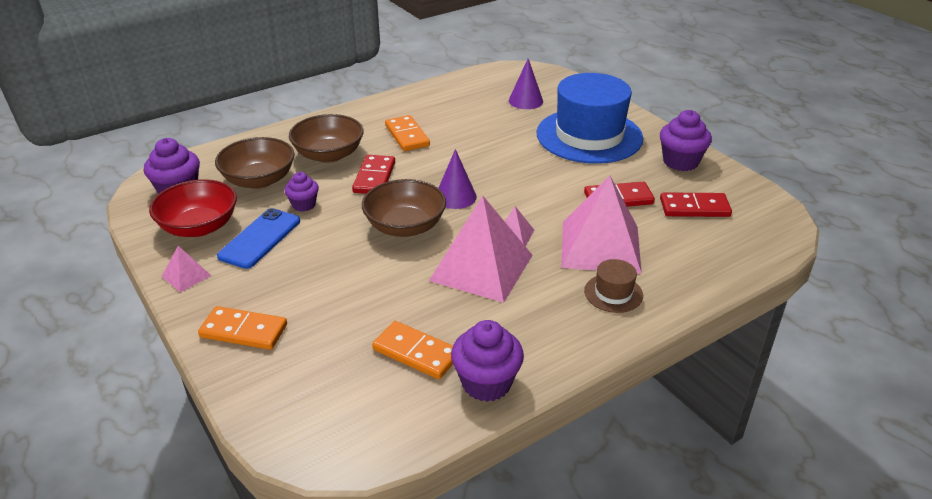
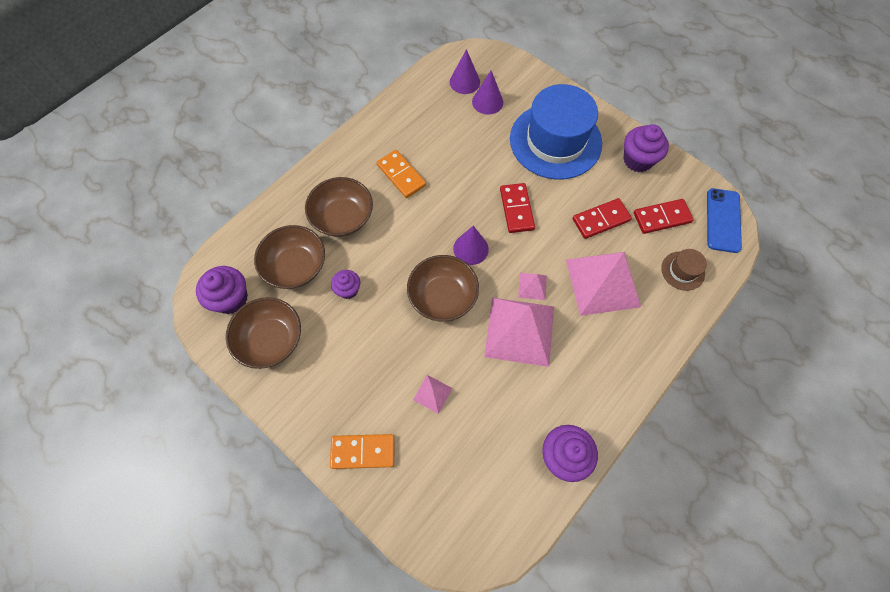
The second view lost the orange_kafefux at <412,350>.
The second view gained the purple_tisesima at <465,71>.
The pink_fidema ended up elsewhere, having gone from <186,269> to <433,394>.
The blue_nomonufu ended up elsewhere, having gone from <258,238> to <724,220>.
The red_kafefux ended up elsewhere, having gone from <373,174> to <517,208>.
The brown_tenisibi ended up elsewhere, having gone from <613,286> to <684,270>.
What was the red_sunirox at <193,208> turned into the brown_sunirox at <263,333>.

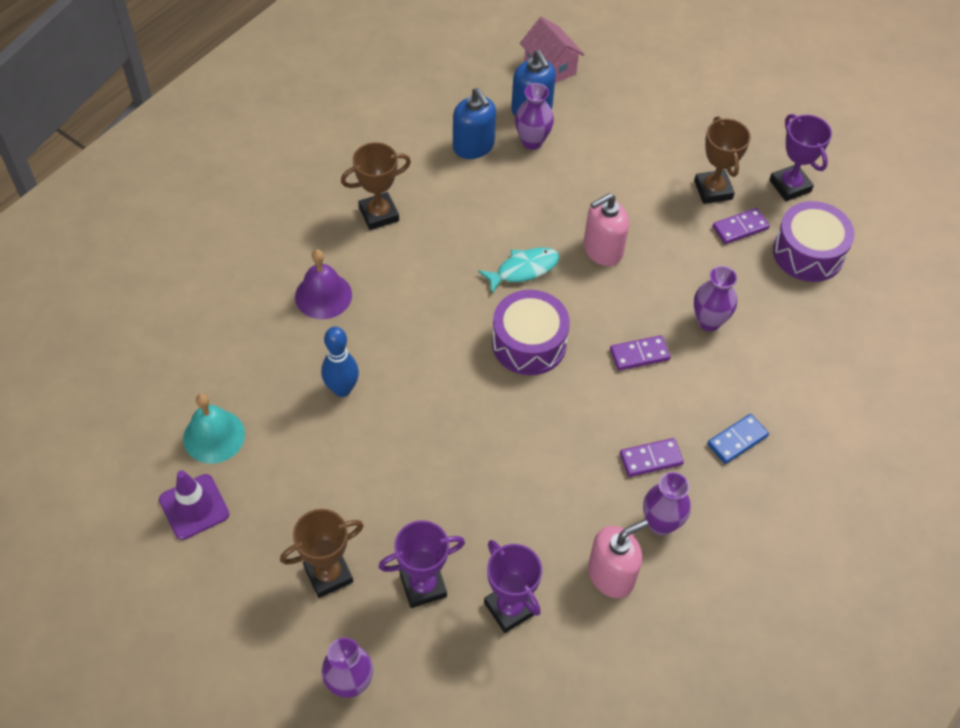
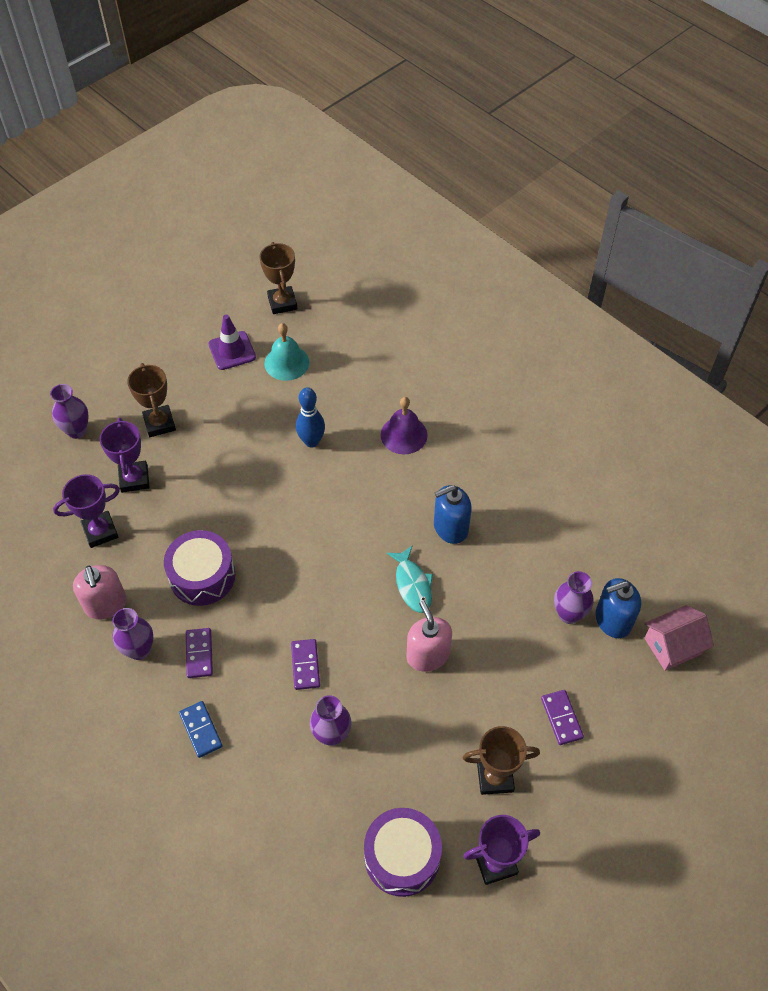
The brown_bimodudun ended up elsewhere, having gone from <376,186> to <278,278>.
The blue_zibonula ended up elsewhere, having gone from <474,123> to <453,514>.
The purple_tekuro ended up elsewhere, having gone from <531,332> to <199,568>.
The purple_kafefux ended up elsewhere, having gone from <741,226> to <562,717>.

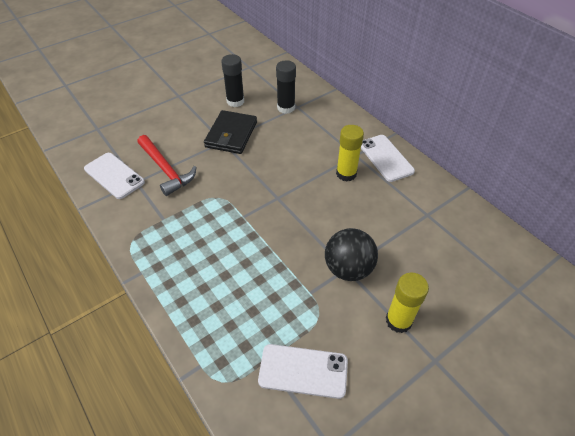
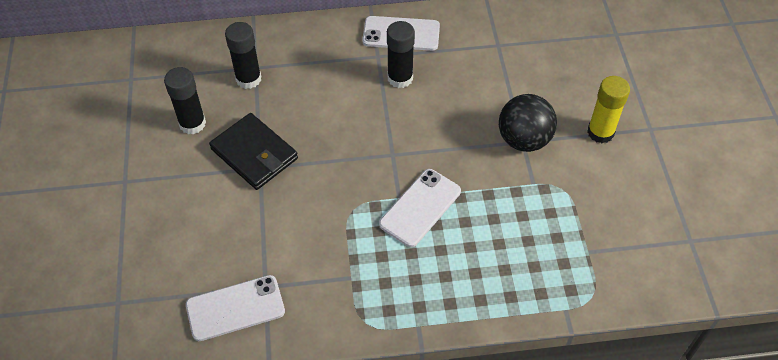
The second view lost the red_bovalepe at <166,165>.
The white_nomonufu ended up elsewhere, having gone from <303,371> to <420,208>.
What was the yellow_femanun at <350,153> turned into the black_femanun at <401,54>.

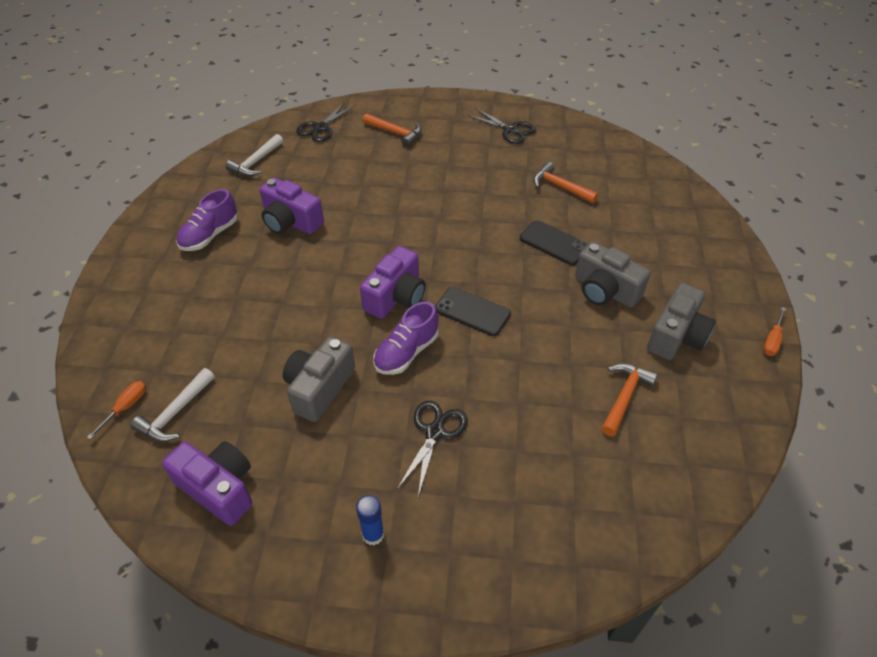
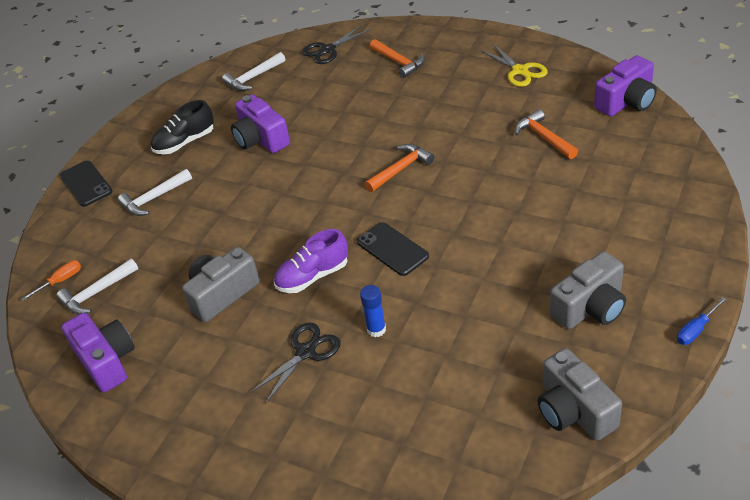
The second view gained the white_bovalepe at <155,192>.
The blue_femanun ended up elsewhere, having gone from <370,520> to <373,311>.
The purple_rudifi ended up elsewhere, having gone from <393,282> to <625,85>.
The black_nomonufu ended up elsewhere, having gone from <554,242> to <86,184>.
The grey_rudifi ended up elsewhere, having gone from <613,275> to <580,394>.
The orange_bovalepe ended up elsewhere, having gone from <629,400> to <400,168>.
What was the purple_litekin at <207,220> turned into the black_litekin at <182,127>.
What was the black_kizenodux at <501,126> turned into the yellow_kizenodux at <514,65>.
What was the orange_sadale at <774,331> turned into the blue_sadale at <702,321>.

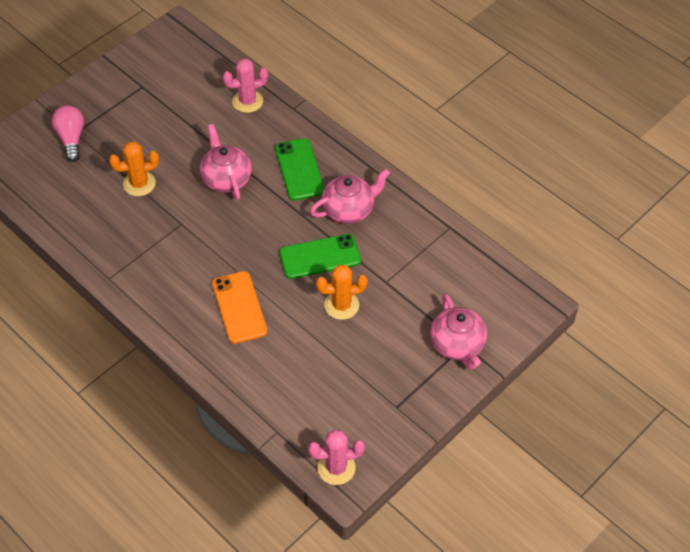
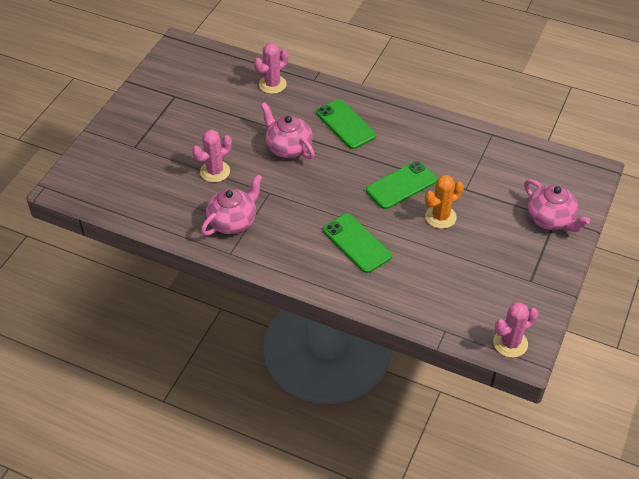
The second view lost the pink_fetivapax at <68,133>.
The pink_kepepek ended up elsewhere, having gone from <350,196> to <231,205>.
What was the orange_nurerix at <134,168> turned into the pink_nurerix at <212,156>.
What was the orange_nomonufu at <239,307> turned into the green_nomonufu at <357,243>.

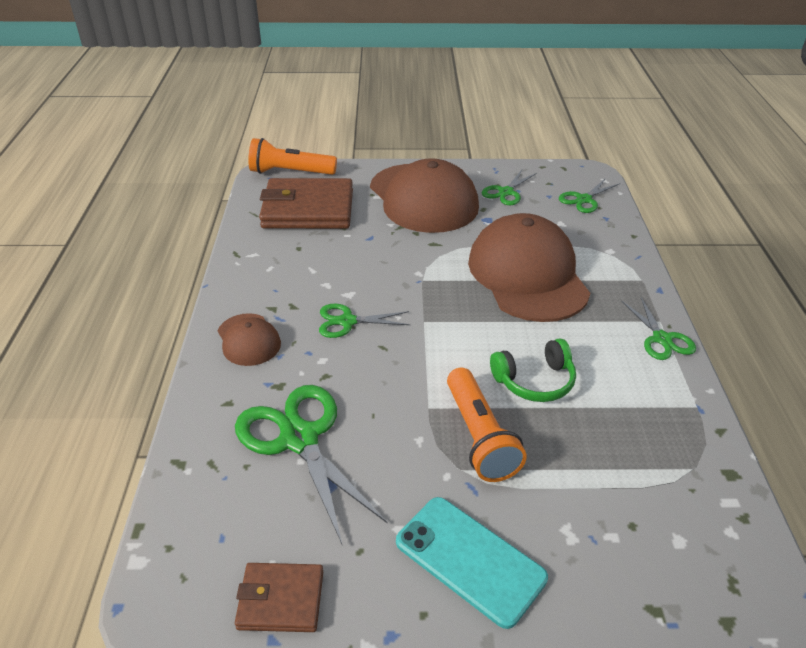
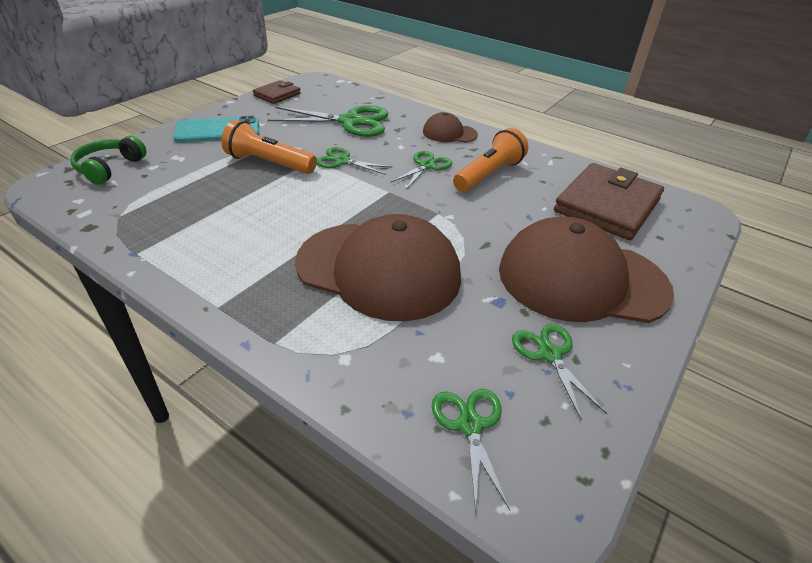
The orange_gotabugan ended up elsewhere, having gone from <292,156> to <490,160>.
The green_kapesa ended up elsewhere, having gone from <533,370> to <108,160>.
The green_kizenodux ended up elsewhere, having gone from <659,328> to <355,161>.

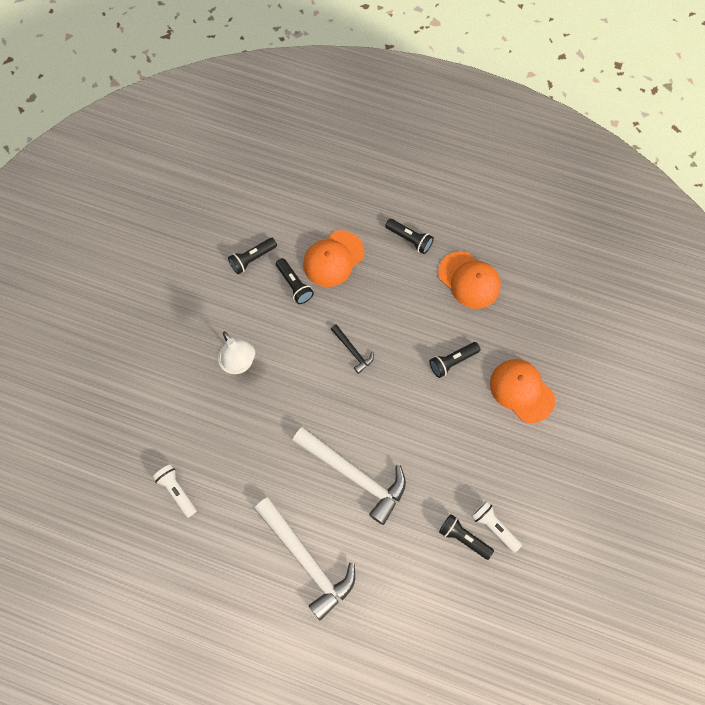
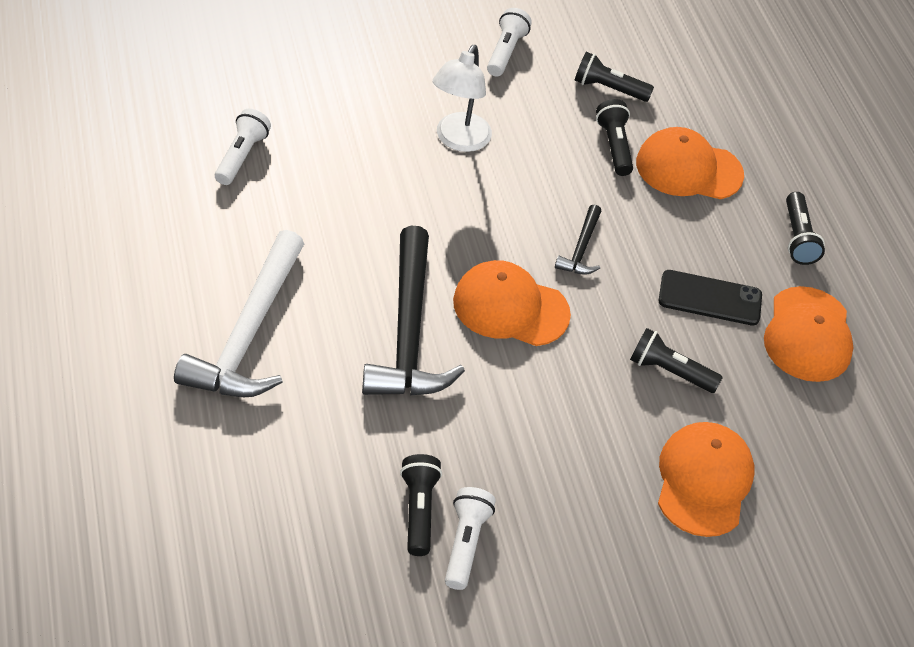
The second view gained the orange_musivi at <512,303>.
The second view gained the white_gotabugan at <509,42>.
The second view gained the black_nomonufu at <710,298>.
What was the white_bovalepe at <349,476> turned into the black_bovalepe at <413,311>.
The black_gotabugan at <295,281> ended up facing another way, 150 degrees clockwise from before.

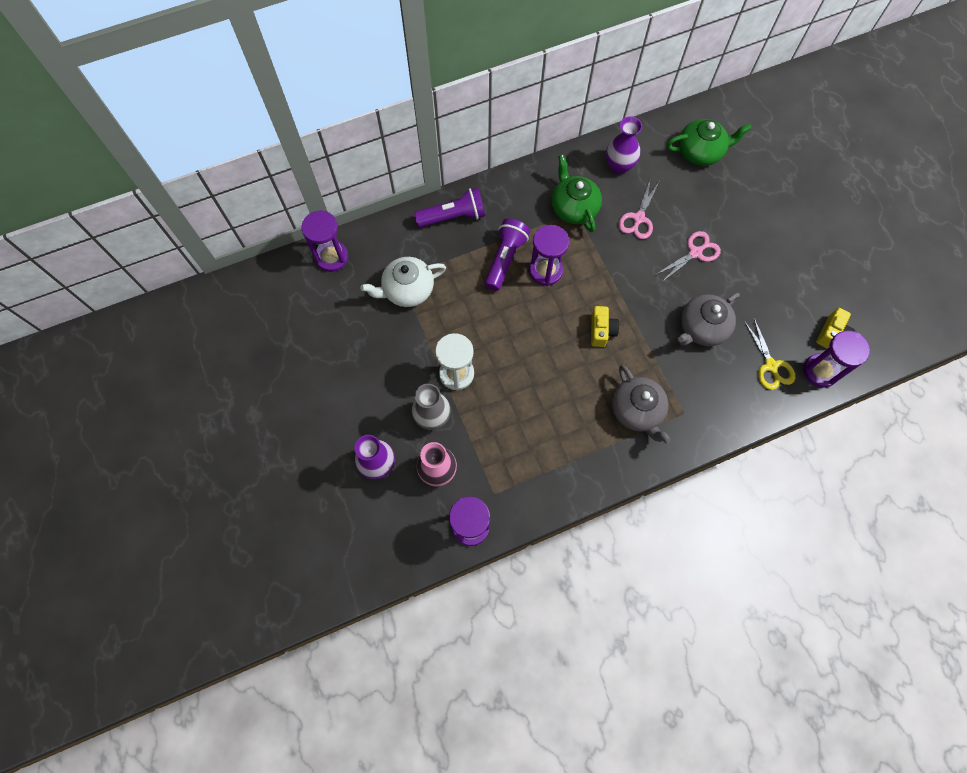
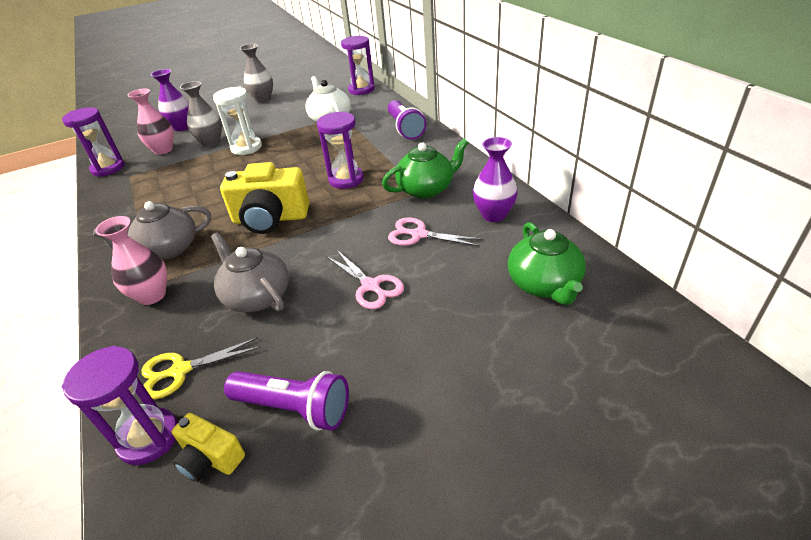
The second view gained the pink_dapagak at <131,260>.
The second view gained the grey_dapagak at <256,73>.
The purple_gotabugan ended up elsewhere, having gone from <507,254> to <286,401>.
The size of the yellow_rudifi at <605,326> changed by a factor of 1.88.

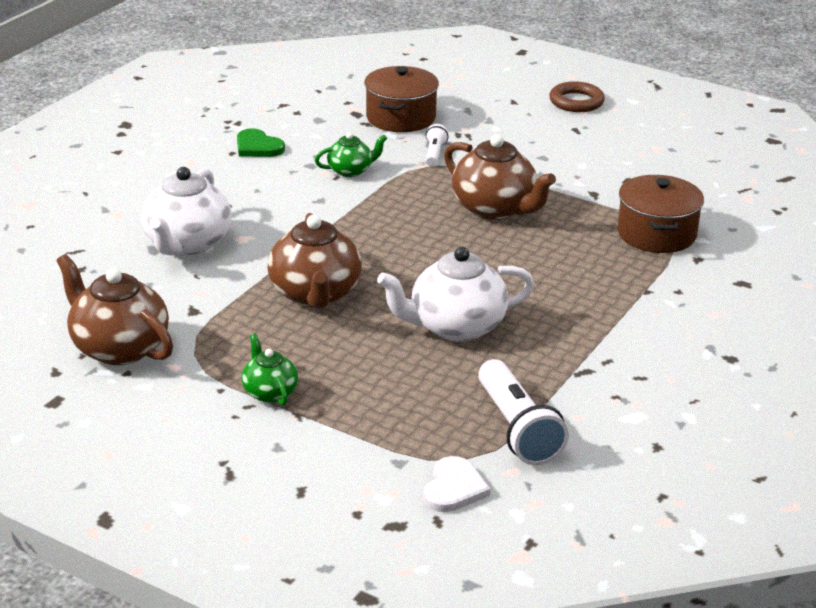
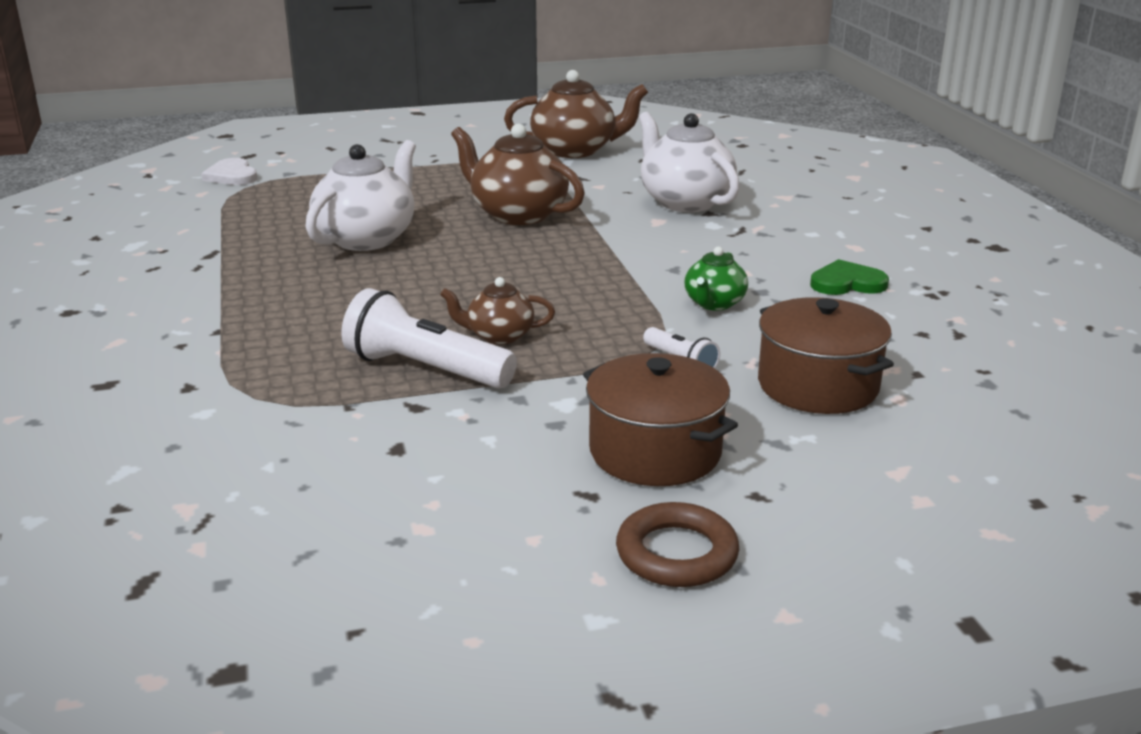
The second view lost the green_kepepek at <270,369>.
The white_gotabugan ended up elsewhere, having gone from <523,412> to <429,338>.
The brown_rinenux ended up elsewhere, having gone from <661,214> to <660,419>.
The size of the brown_kepepek at <500,177> changed by a factor of 0.55.

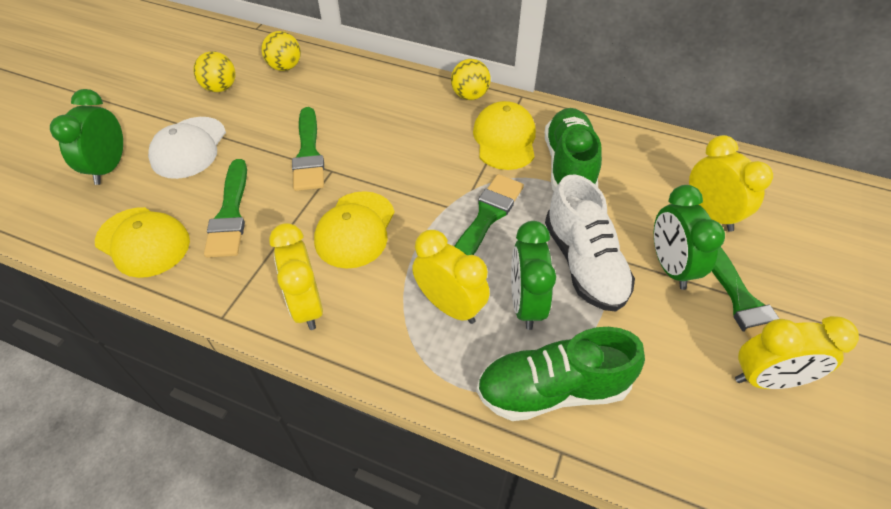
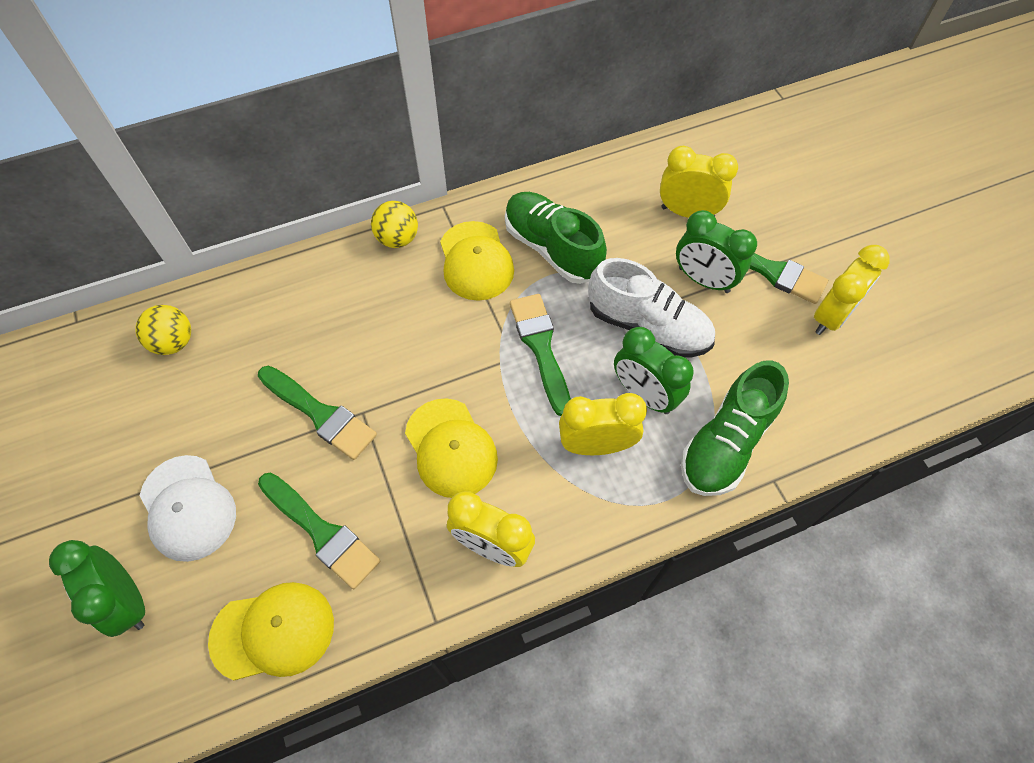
The second view lost the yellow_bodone at <214,71>.
The yellow_musivi at <504,135> ended up facing another way, 150 degrees counterclockwise from before.

